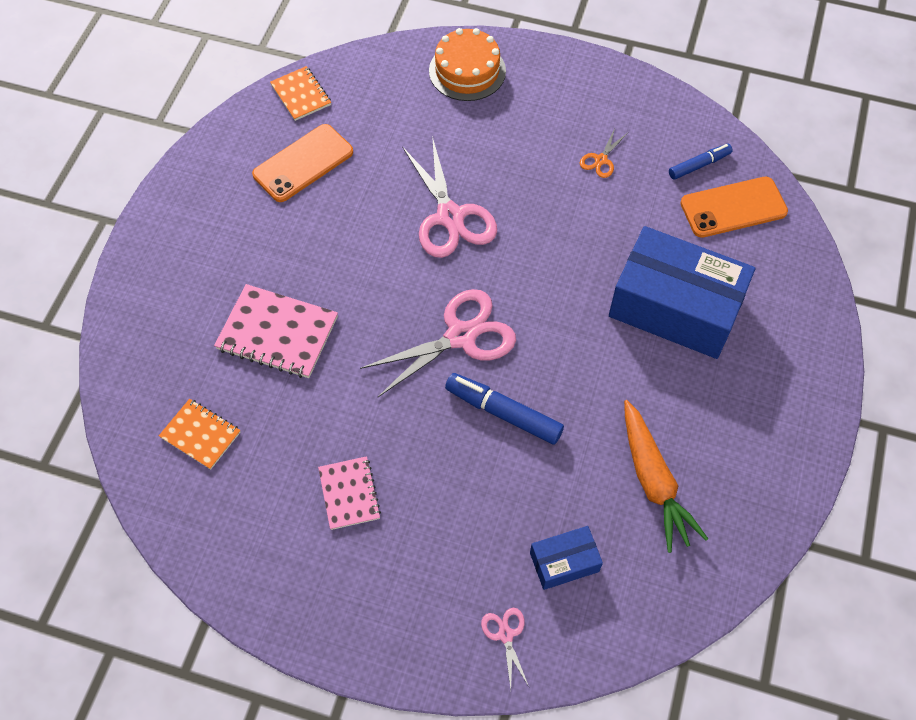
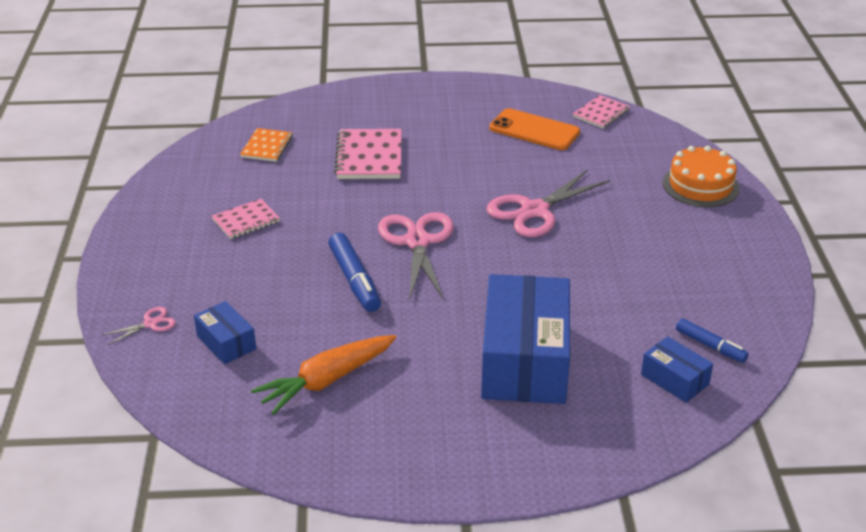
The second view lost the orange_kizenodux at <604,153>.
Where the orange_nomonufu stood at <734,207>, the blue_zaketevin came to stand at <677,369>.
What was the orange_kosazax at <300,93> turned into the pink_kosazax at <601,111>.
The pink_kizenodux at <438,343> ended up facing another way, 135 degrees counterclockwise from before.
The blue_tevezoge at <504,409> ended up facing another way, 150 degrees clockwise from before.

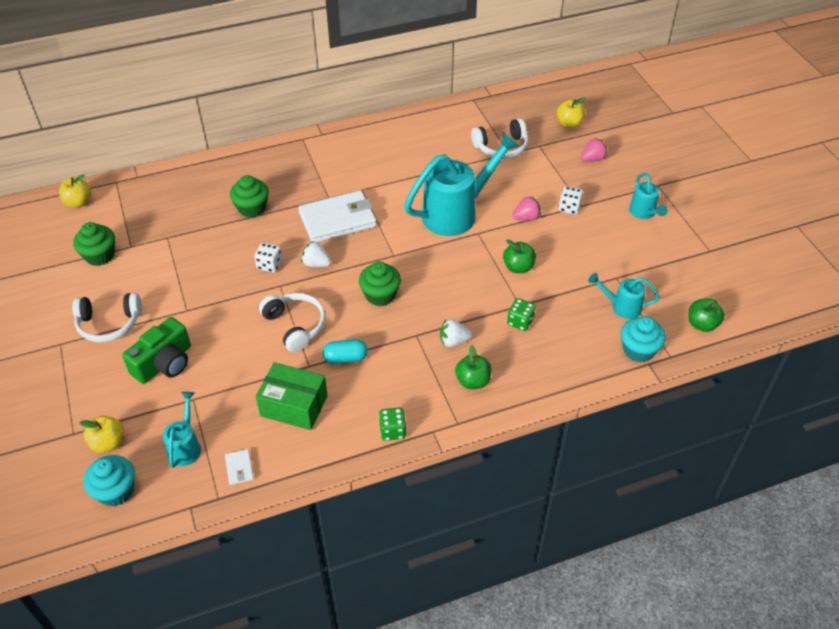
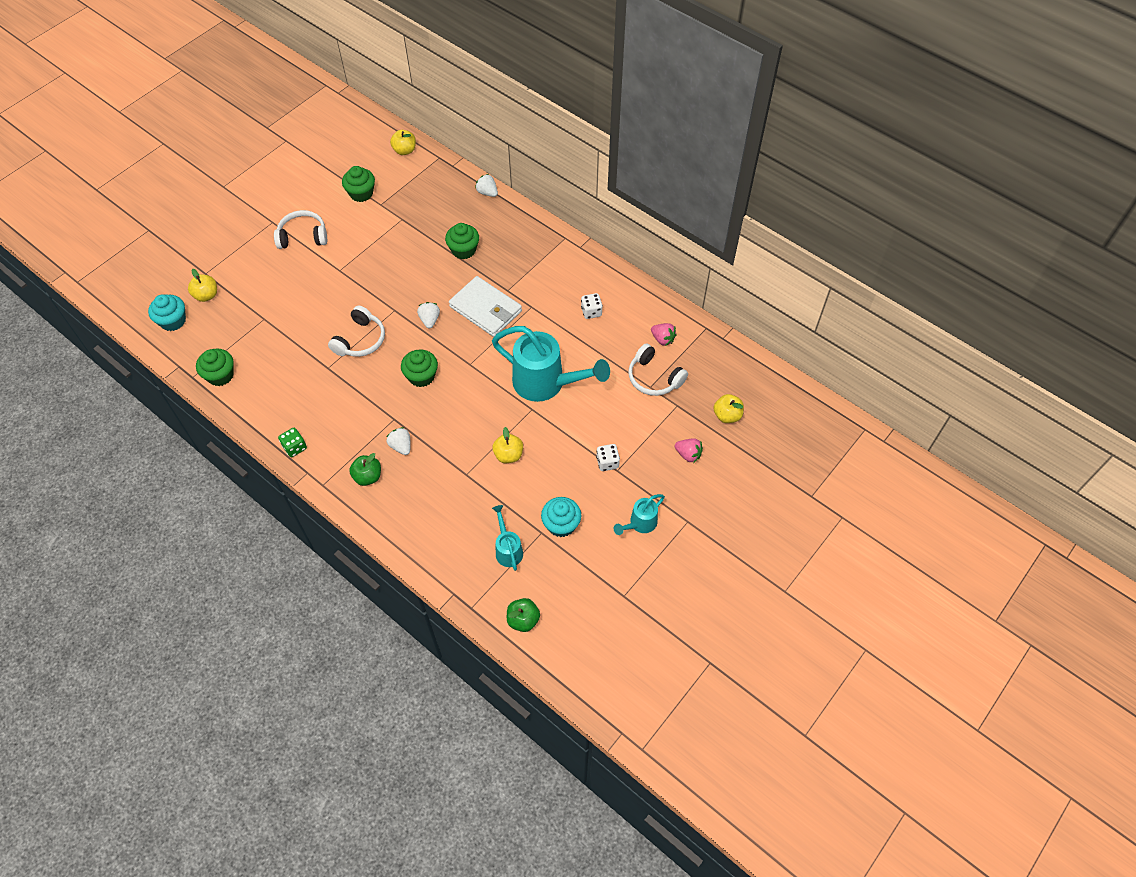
The second view lost the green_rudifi at <156,350>.
The second view lost the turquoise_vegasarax at <182,430>.
The second view lost the green_zaketevin at <292,396>.
The second view lost the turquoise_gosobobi at <345,351>.
The second view lost the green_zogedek at <521,314>.
The second view gained the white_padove at <486,185>.
The white_zogedek ended up elsewhere, having gone from <268,257> to <592,306>.
The pink_padove ended up elsewhere, having gone from <526,208> to <664,334>.
The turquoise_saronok ended up elsewhere, having gone from <643,339> to <561,517>.
Where the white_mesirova stood at <239,467>, the green_saronok came to stand at <215,367>.
What was the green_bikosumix at <519,256> turned into the yellow_bikosumix at <507,445>.
The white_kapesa at <107,317> ended up facing another way, 120 degrees clockwise from before.

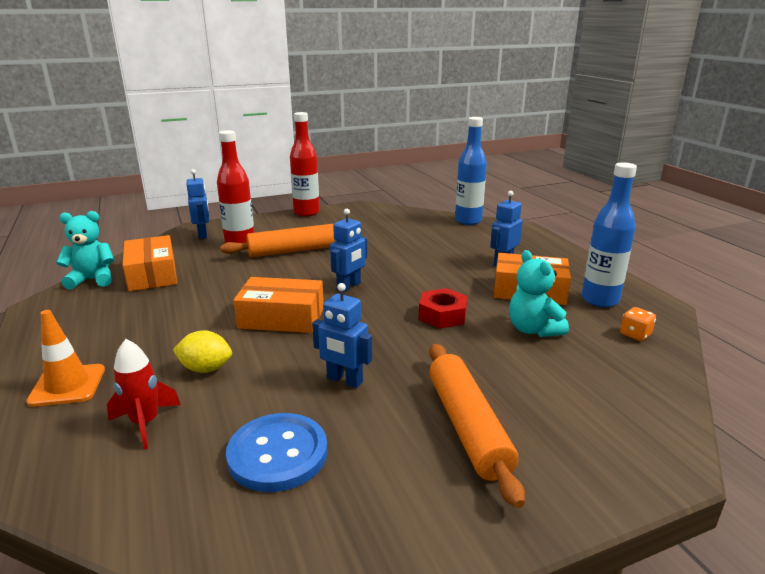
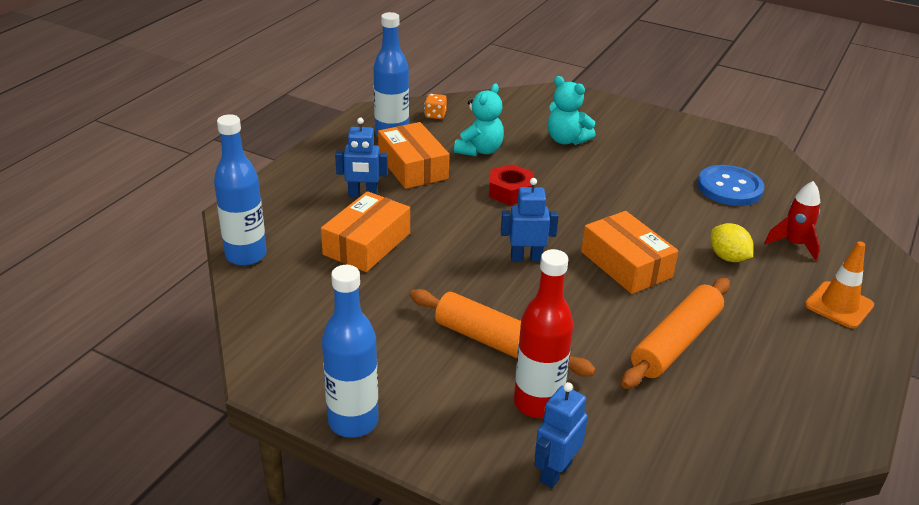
The second view lost the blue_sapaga at <342,335>.
The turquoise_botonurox ended up elsewhere, having gone from <85,250> to <572,110>.
The orange_zaketevin ended up elsewhere, having gone from <149,263> to <365,231>.
The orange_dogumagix ended up elsewhere, having gone from <477,426> to <675,333>.
What was the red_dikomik at <305,164> turned into the blue_dikomik at <350,351>.

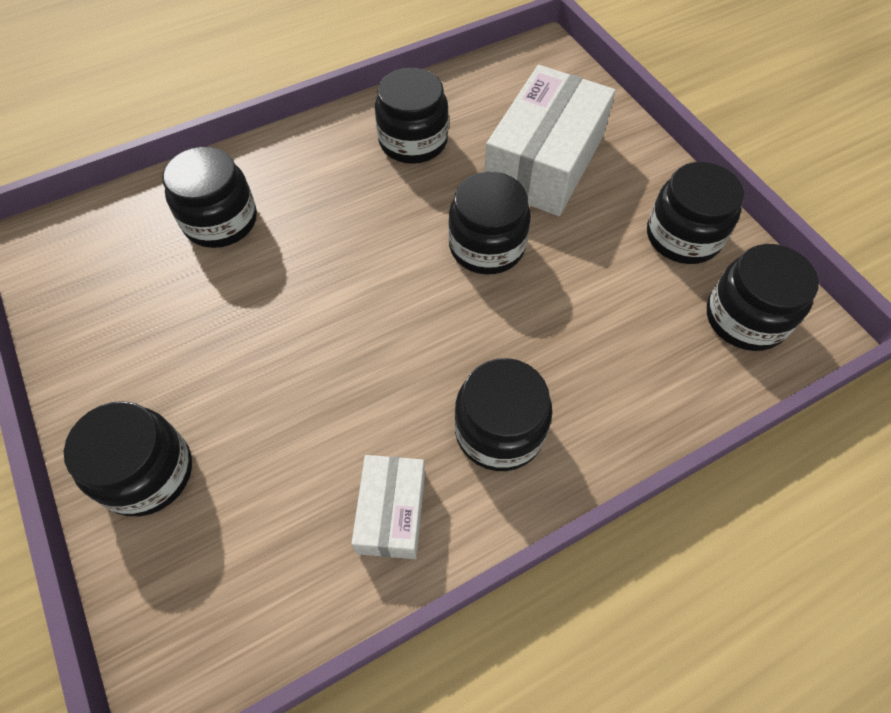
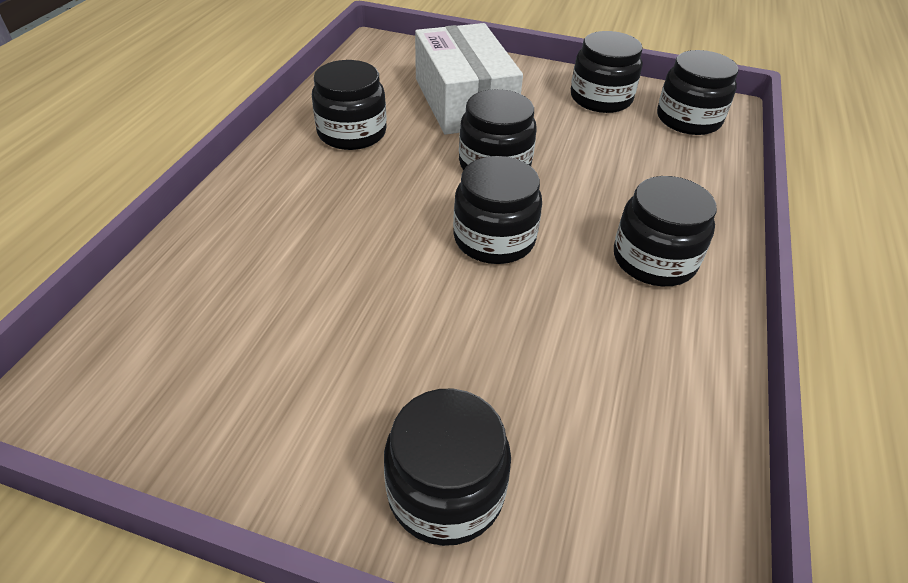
The second view lost the white_zaketevin at <388,507>.
The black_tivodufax ended up elsewhere, having gone from <209,197> to <497,210>.

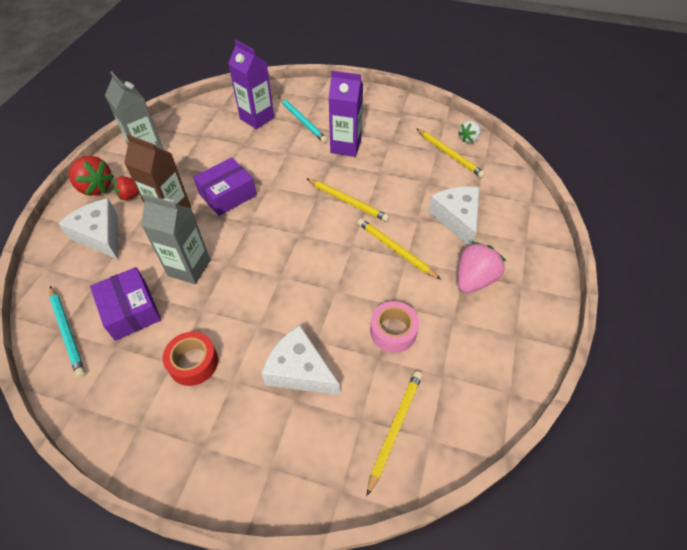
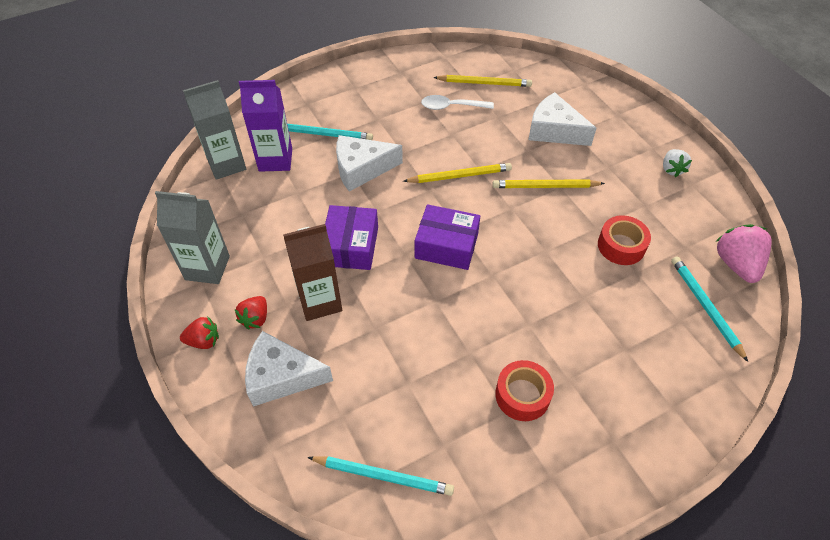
The second view lost the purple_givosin at <346,114>.
The second view gained the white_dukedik at <457,102>.
The purple_zaketevin ended up elsewhere, having gone from <125,304> to <447,237>.
The grey_givosin ended up elsewhere, having gone from <175,239> to <214,130>.
The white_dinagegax ended up elsewhere, having gone from <300,360> to <369,163>.
The white_padove ended up elsewhere, having gone from <469,132> to <677,163>.
The pink_padove ended up elsewhere, having gone from <482,267> to <743,253>.
What was the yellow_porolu at <394,433> turned into the turquoise_porolu at <709,309>.
What was the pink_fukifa at <394,327> turned into the red_fukifa at <624,240>.
The size of the red_padove at <91,176> changed by a factor of 0.60.

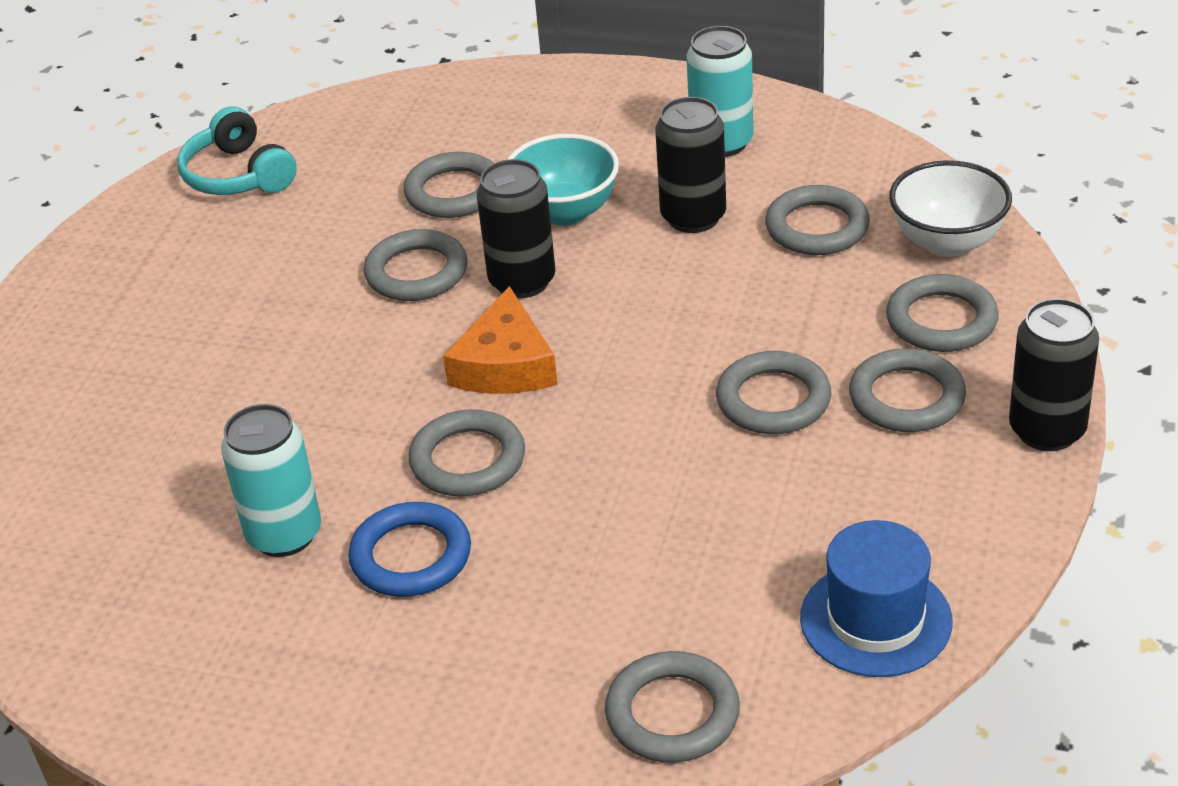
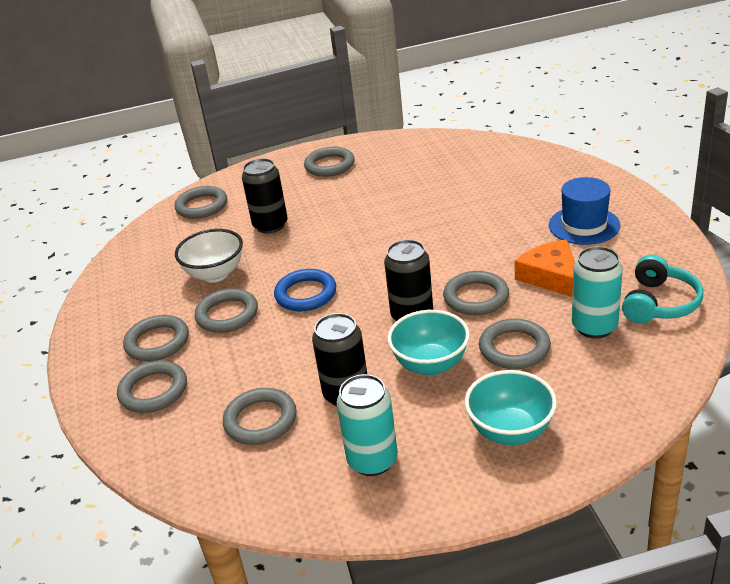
The second view gained the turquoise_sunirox at <511,407>.
The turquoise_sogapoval ended up elsewhere, having gone from <271,480> to <597,292>.
The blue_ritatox ended up elsewhere, having gone from <409,549> to <305,290>.
The grey_ritatox ended up elsewhere, having gone from <467,452> to <329,162>.
The orange_dinagegax ended up elsewhere, having gone from <500,340> to <545,268>.
The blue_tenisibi ended up elsewhere, having gone from <876,598> to <584,211>.
The white_sunirox ended up elsewhere, having gone from <950,208> to <209,256>.
The black_sogapoval ended up elsewhere, having gone from <1054,375> to <265,196>.
The turquoise_kapesa at <237,151> ended up facing another way, 90 degrees clockwise from before.

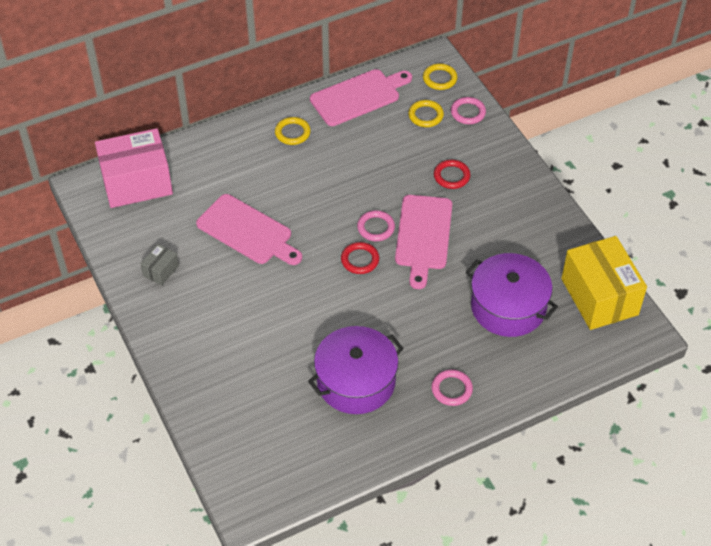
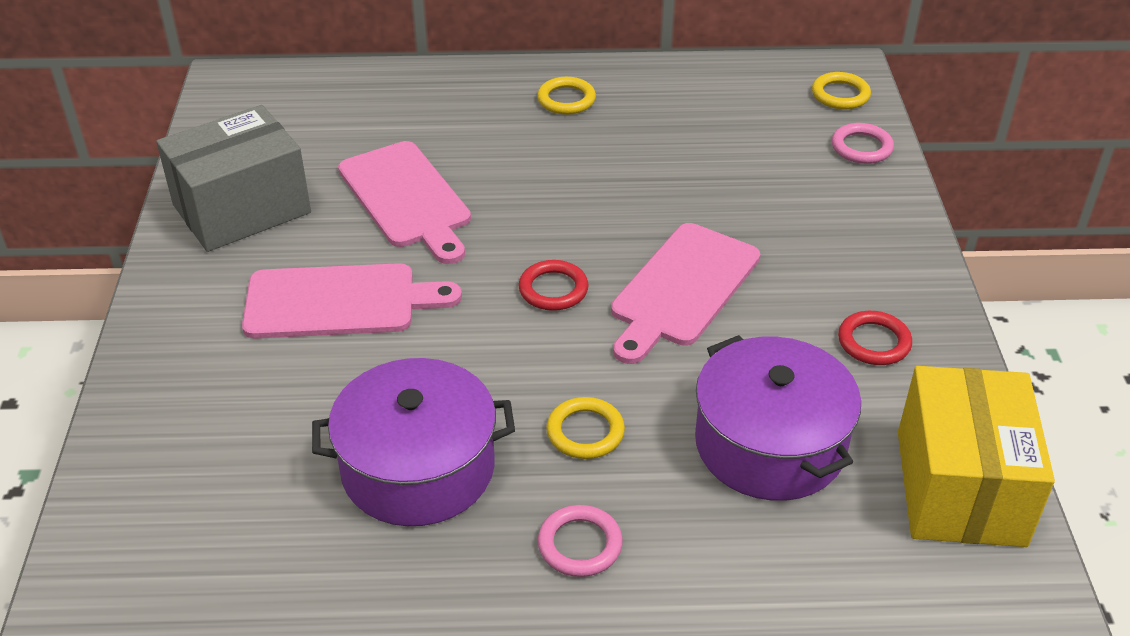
The second view lost the pink_zaketevin at <134,168>.
The second view lost the pink_ritatox at <376,225>.
The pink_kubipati ended up elsewhere, having gone from <361,97> to <352,301>.
The yellow_ritatox ended up elsewhere, having gone from <426,113> to <585,428>.
The red_ritatox ended up elsewhere, having gone from <452,174> to <875,338>.
The size of the grey_zaketevin at <159,265> changed by a factor of 2.26.

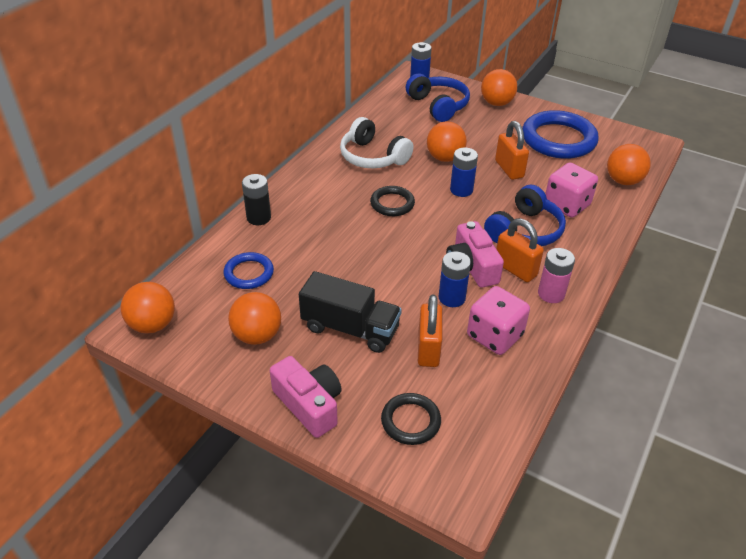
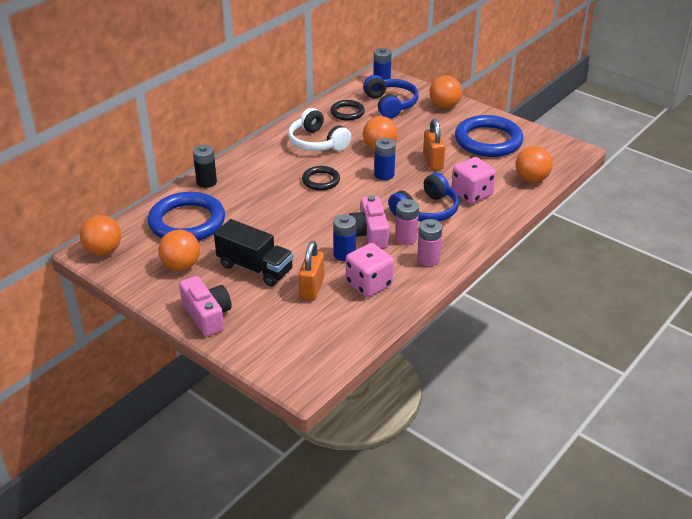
The black_ritatox ended up elsewhere, having gone from <411,419> to <347,110>.
Where the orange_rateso stood at <520,250>, the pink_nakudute came to stand at <407,222>.
The size of the blue_ritatox at <249,270> changed by a factor of 1.89.

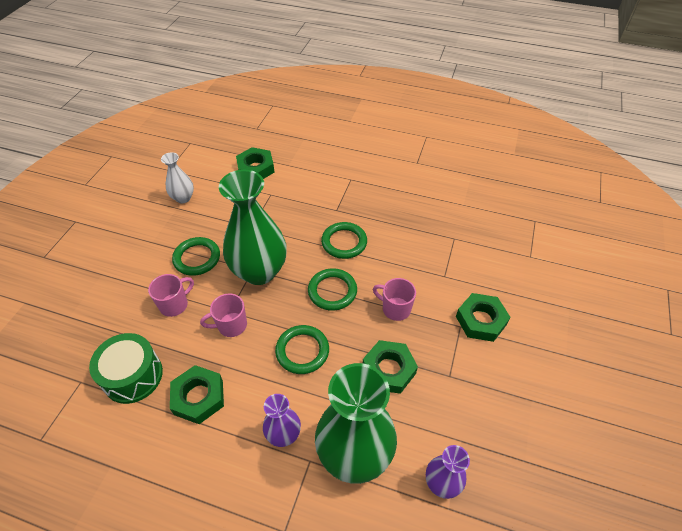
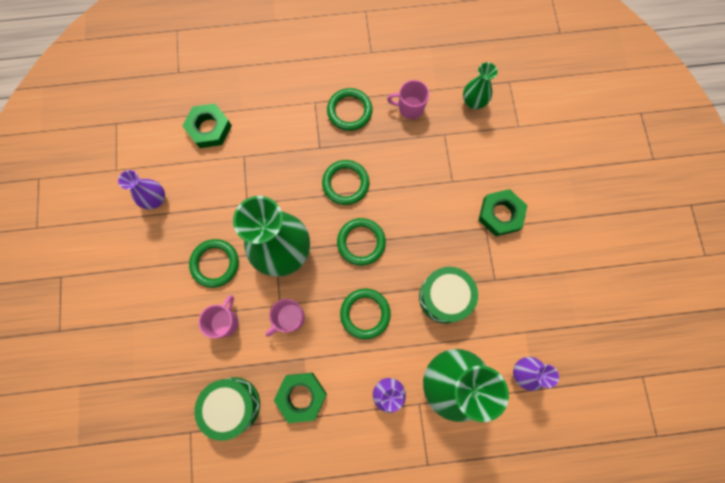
The second view gained the green_ritatox at <350,109>.
The second view gained the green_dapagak at <480,85>.
The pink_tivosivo ended up elsewhere, having gone from <394,299> to <408,99>.
Where the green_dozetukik stood at <390,367>, the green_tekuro came to stand at <448,295>.
What was the white_dapagak at <177,177> turned into the purple_dapagak at <141,190>.

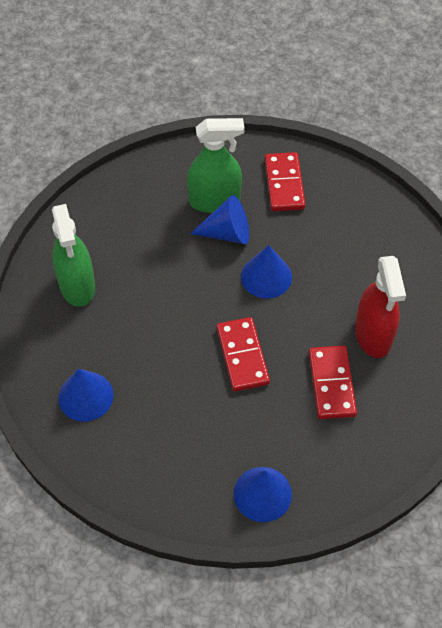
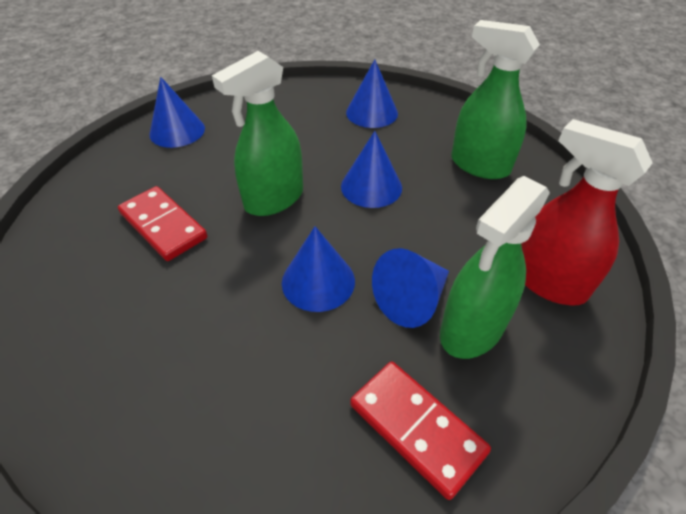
The second view gained the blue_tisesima at <371,169>.
The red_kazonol ended up elsewhere, having gone from <380,307> to <587,212>.
Where the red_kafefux stood at <243,354>, the green_kazonol came to stand at <257,133>.

